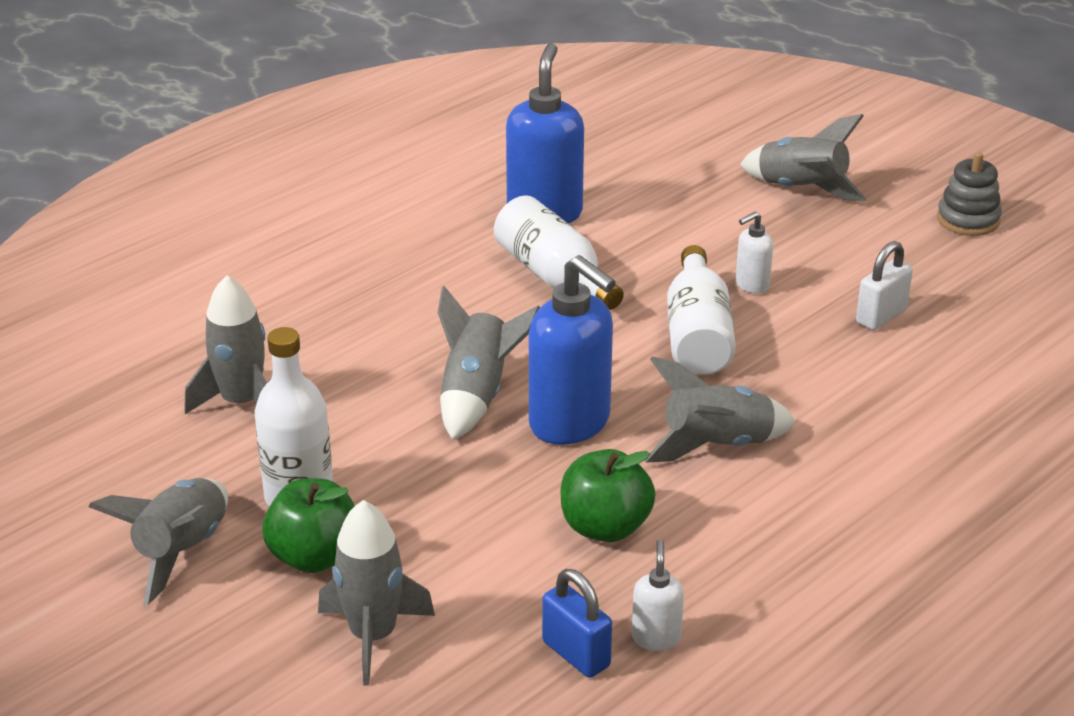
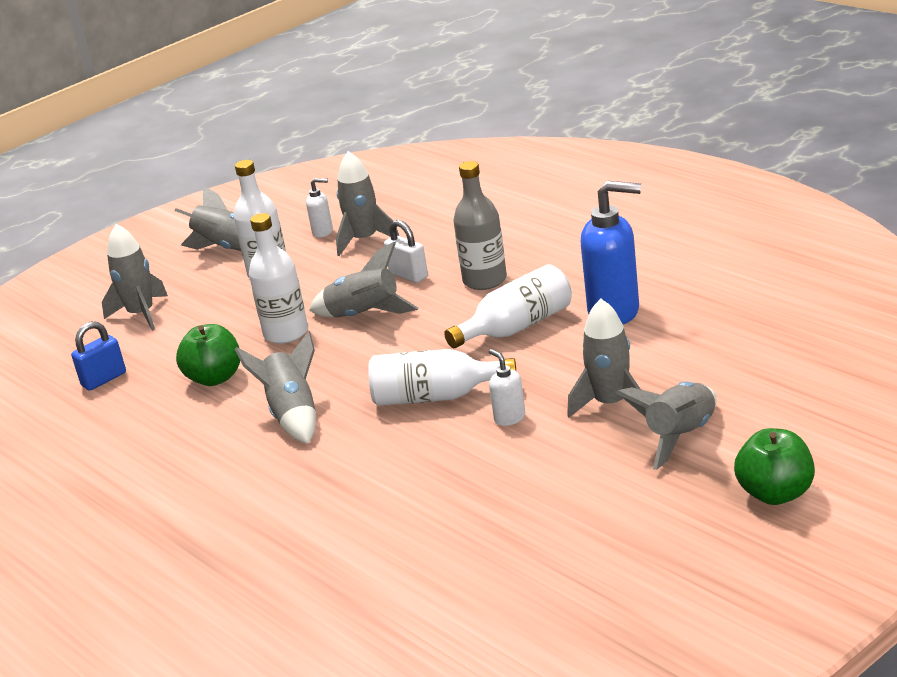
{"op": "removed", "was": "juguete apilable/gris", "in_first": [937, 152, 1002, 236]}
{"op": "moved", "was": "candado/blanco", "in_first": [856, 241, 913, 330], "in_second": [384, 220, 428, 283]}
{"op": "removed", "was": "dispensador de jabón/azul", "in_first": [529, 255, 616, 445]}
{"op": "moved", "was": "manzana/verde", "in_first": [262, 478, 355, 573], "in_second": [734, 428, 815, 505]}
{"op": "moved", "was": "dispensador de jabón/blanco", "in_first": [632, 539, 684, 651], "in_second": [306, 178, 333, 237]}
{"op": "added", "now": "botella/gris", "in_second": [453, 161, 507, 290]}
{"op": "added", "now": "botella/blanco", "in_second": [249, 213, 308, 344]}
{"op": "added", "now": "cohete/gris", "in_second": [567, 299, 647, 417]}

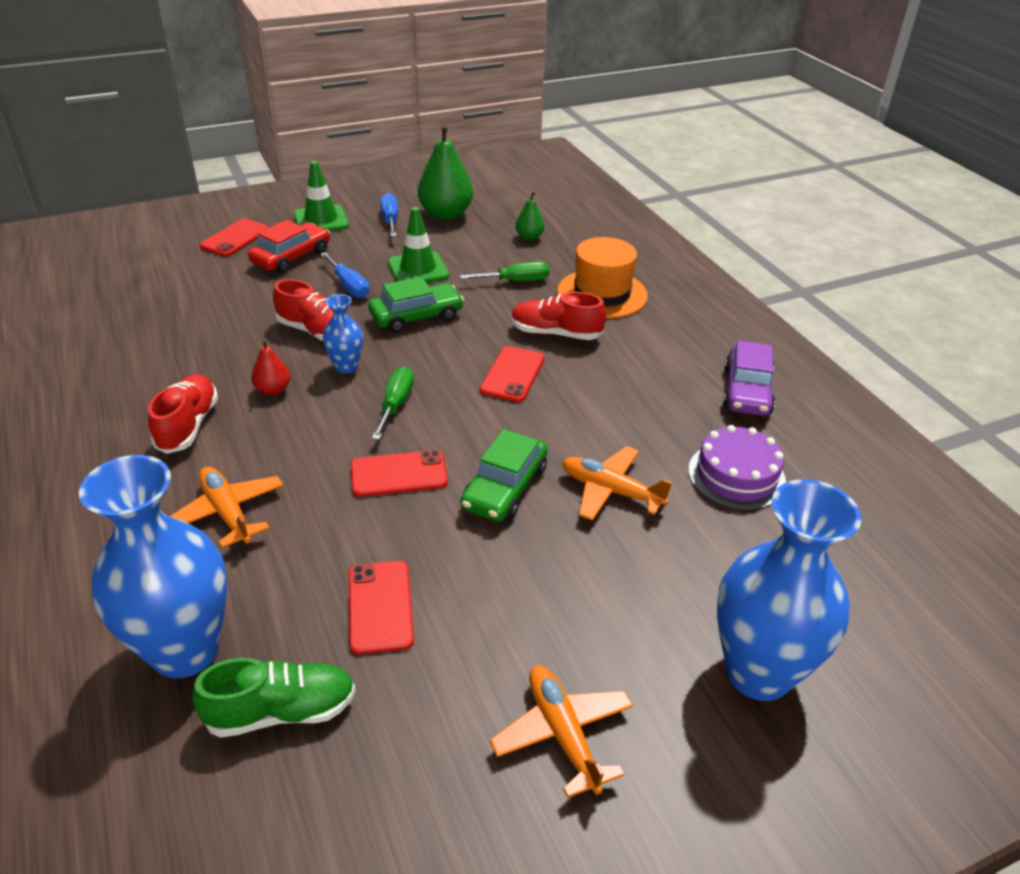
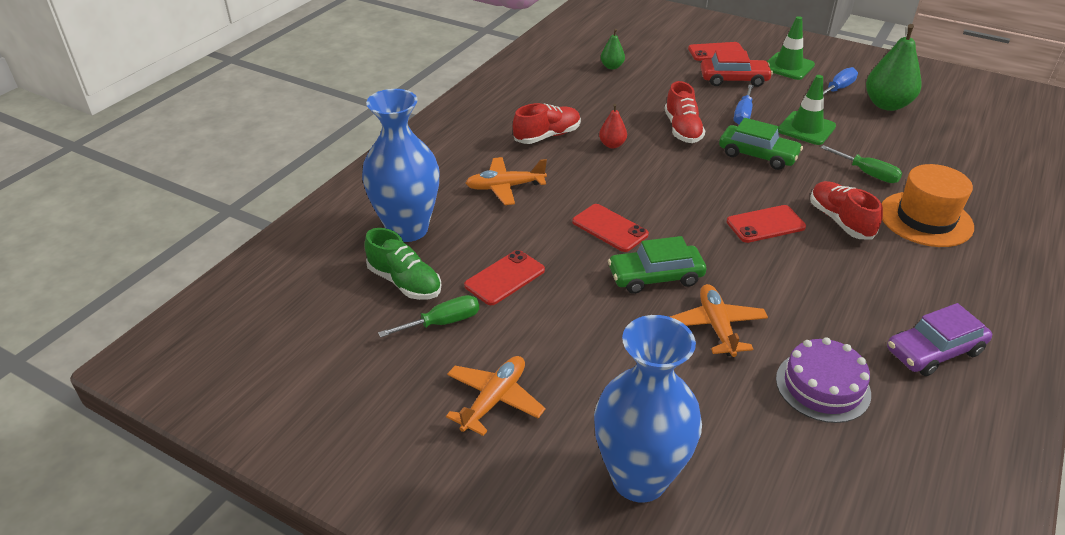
{"op": "moved", "was": "pera/verde", "in_first": [515, 191, 545, 241], "in_second": [601, 29, 625, 69]}
{"op": "removed", "was": "florero/azul", "in_first": [323, 294, 363, 374]}
{"op": "moved", "was": "destornillador/verde", "in_first": [372, 367, 414, 440], "in_second": [378, 295, 479, 338]}
{"op": "turned", "was": "avión/naranja", "in_first": [169, 467, 284, 548], "in_second": [466, 157, 547, 205], "clockwise": -120}

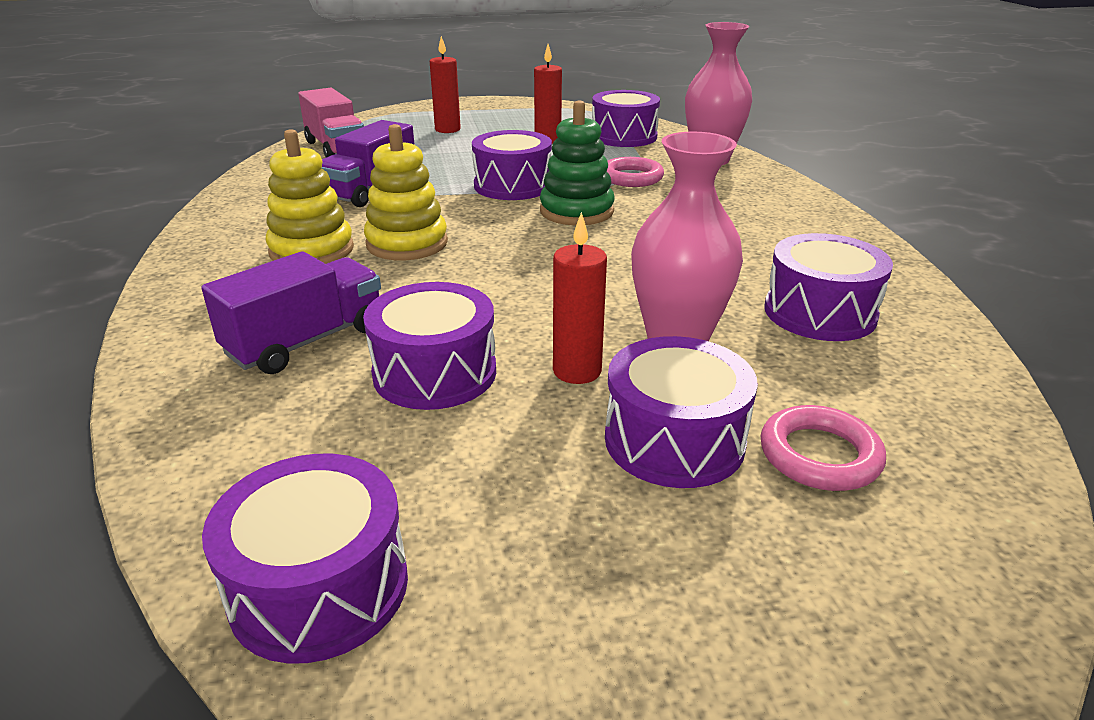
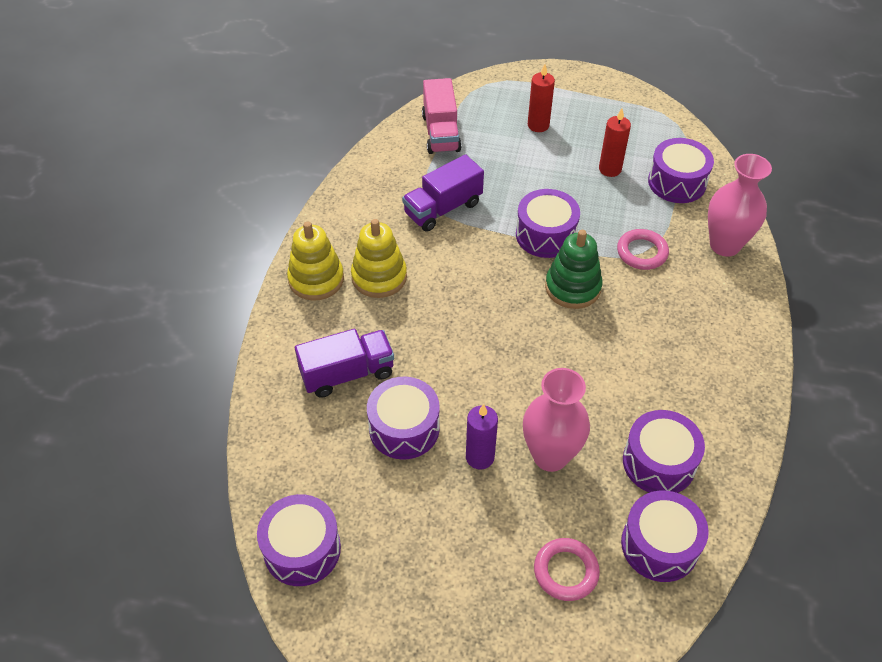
{"op": "moved", "was": "juguete apilable/amarillo", "in_first": [364, 124, 448, 260], "in_second": [287, 221, 344, 301]}
{"op": "recoloured", "was": "vela/rojo", "now": "vela/morado", "in_first": [553, 212, 607, 384], "in_second": [466, 404, 498, 469]}
{"op": "moved", "was": "tambor/morado", "in_first": [605, 336, 758, 488], "in_second": [621, 490, 709, 582]}

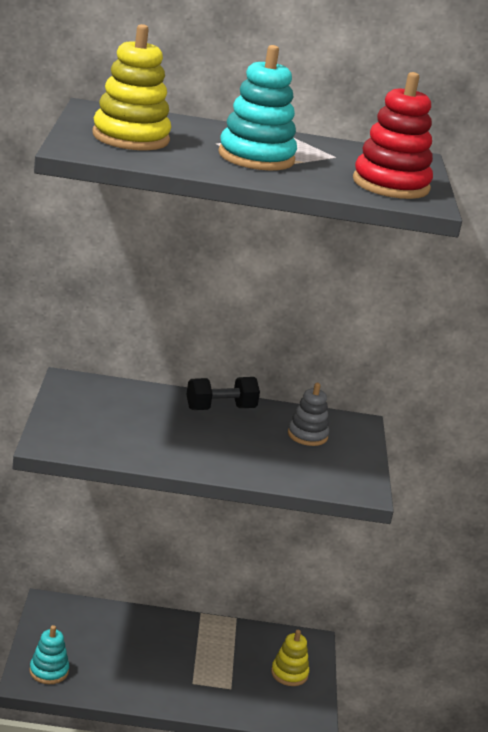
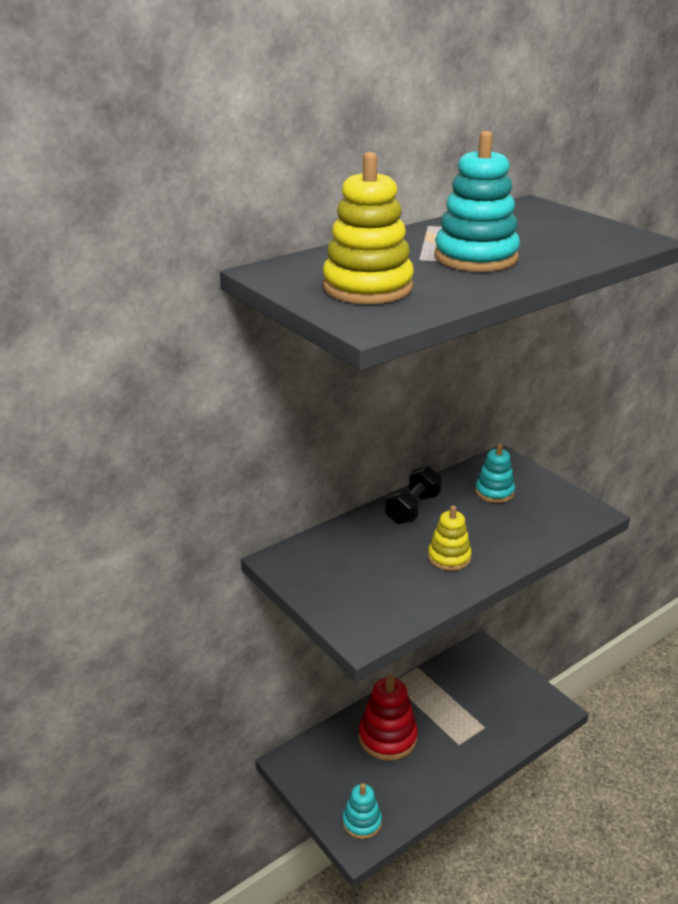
{"op": "moved", "was": "juguete apilable/rojo", "in_first": [353, 72, 433, 199], "in_second": [359, 674, 418, 761]}
{"op": "recoloured", "was": "juguete apilable/gris", "now": "juguete apilable/turquesa", "in_first": [288, 383, 329, 446], "in_second": [475, 443, 515, 503]}
{"op": "moved", "was": "juguete apilable/amarillo", "in_first": [271, 630, 309, 686], "in_second": [428, 505, 472, 571]}

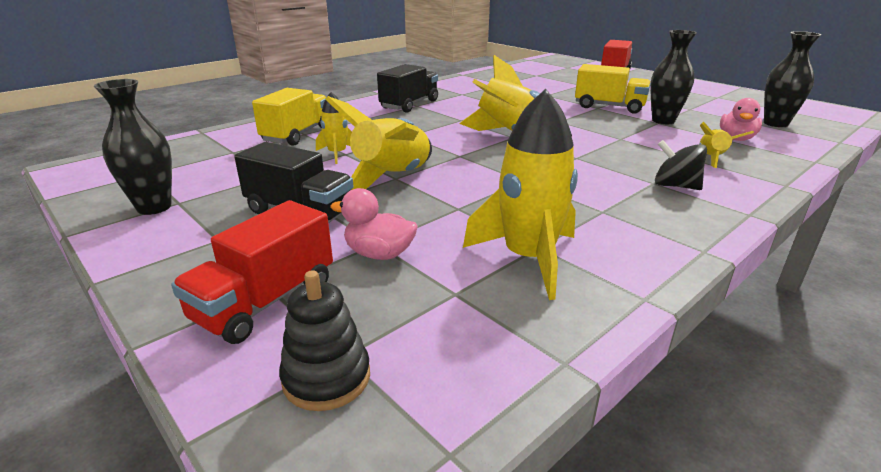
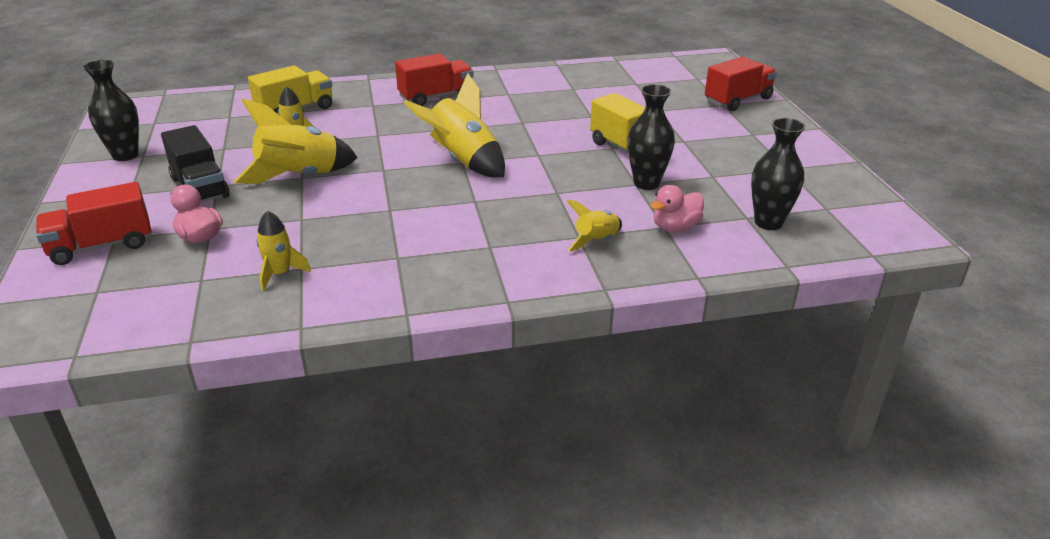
{"op": "recoloured", "was": "camión/negro", "now": "camión/rojo", "in_first": [377, 64, 438, 113], "in_second": [395, 53, 474, 106]}
{"op": "resized", "was": "cohete/amarillo", "in_first": [463, 89, 578, 300], "in_second": [256, 210, 311, 291], "ratio": 0.54}
{"op": "removed", "was": "peonza/negro", "in_first": [655, 140, 707, 190]}
{"op": "removed", "was": "juguete apilable/negro", "in_first": [279, 270, 370, 411]}

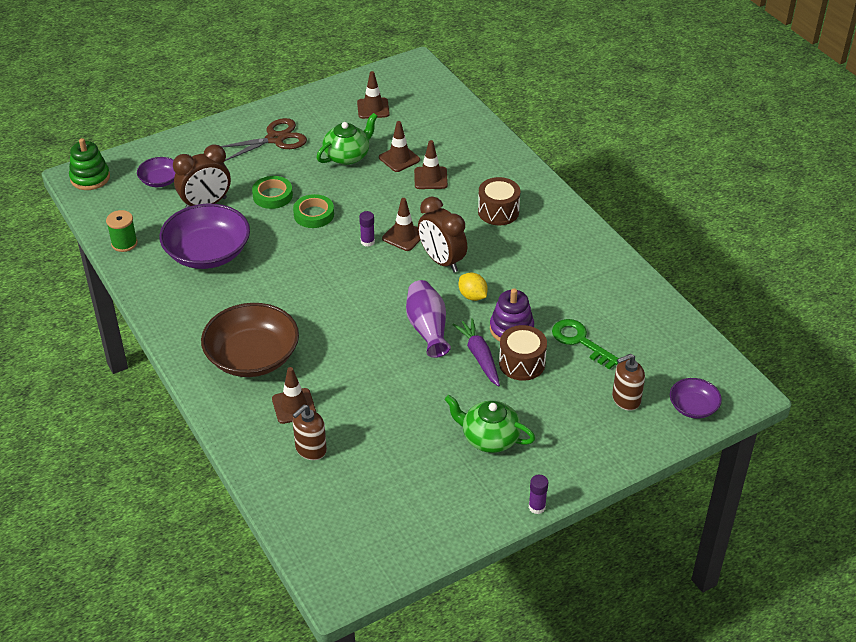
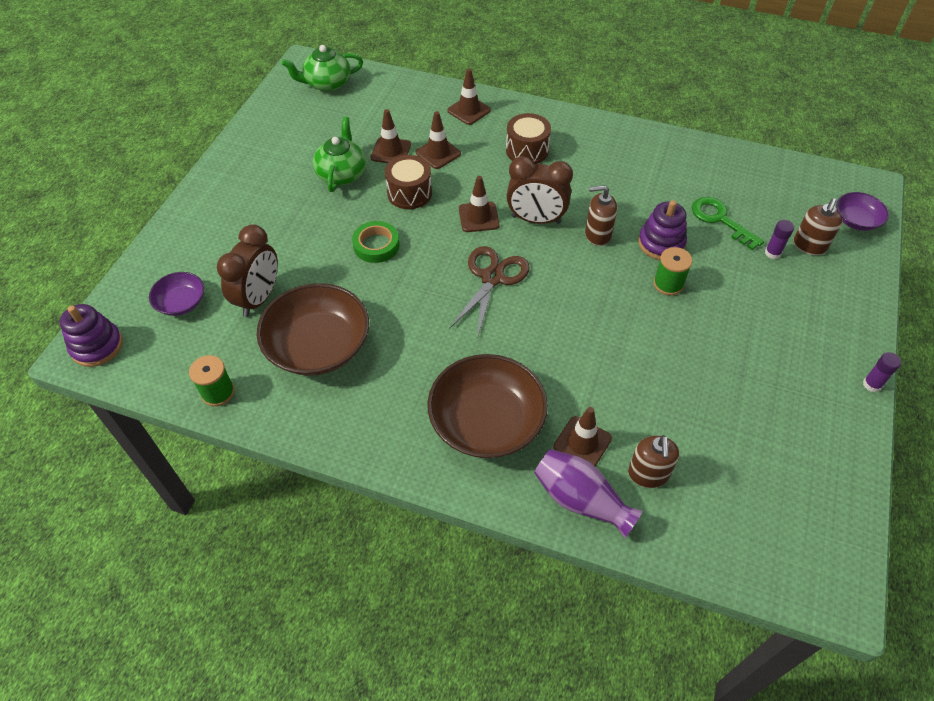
{"op": "moved", "was": "cono de tráfico/marrón", "in_first": [357, 71, 390, 119], "in_second": [447, 69, 491, 125]}
{"op": "moved", "was": "tijeras/marrón", "in_first": [221, 118, 307, 161], "in_second": [449, 246, 530, 339]}
{"op": "recoloured", "was": "juguete apilable/verde", "now": "juguete apilable/morado", "in_first": [69, 138, 110, 190], "in_second": [60, 304, 123, 367]}
{"op": "removed", "was": "cinta adhesiva/verde", "in_first": [252, 176, 293, 209]}
{"op": "recoloured", "was": "cuenco/morado", "now": "cuenco/marrón", "in_first": [159, 204, 250, 269], "in_second": [257, 283, 369, 376]}
{"op": "moved", "was": "barra de pegamento/morado", "in_first": [359, 211, 375, 247], "in_second": [765, 220, 794, 259]}
{"op": "replaced", "was": "limón/amarillo", "now": "dispensador de jabón/marrón", "in_first": [459, 272, 488, 301], "in_second": [585, 185, 617, 246]}
{"op": "moved", "was": "florero/morado", "in_first": [406, 280, 451, 358], "in_second": [534, 449, 643, 538]}
{"op": "replaced", "was": "zanahoria/morado", "now": "carrete/verde", "in_first": [452, 318, 500, 387], "in_second": [653, 247, 692, 296]}
{"op": "turned", "was": "llave/verde", "in_first": [552, 319, 619, 370], "in_second": [692, 197, 764, 250], "clockwise": 45}
{"op": "moved", "was": "tambor/marrón", "in_first": [499, 325, 547, 381], "in_second": [385, 155, 432, 209]}
{"op": "moved", "was": "tetera/verde", "in_first": [445, 395, 535, 453], "in_second": [282, 45, 363, 92]}

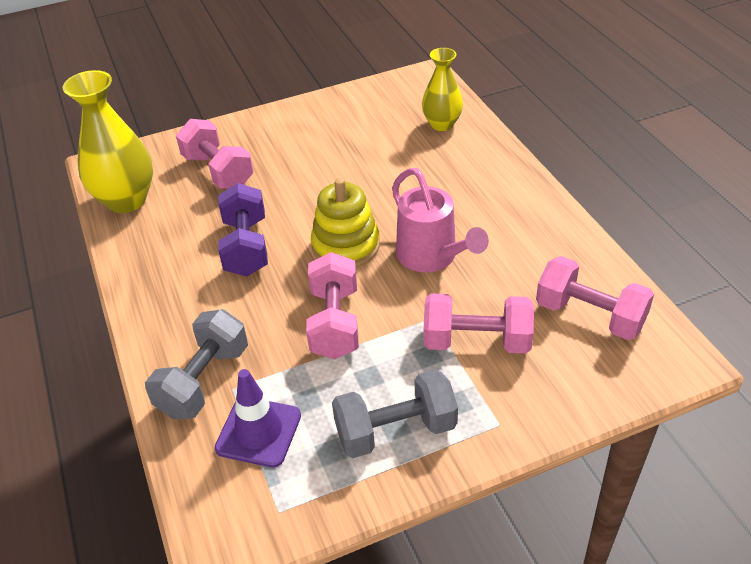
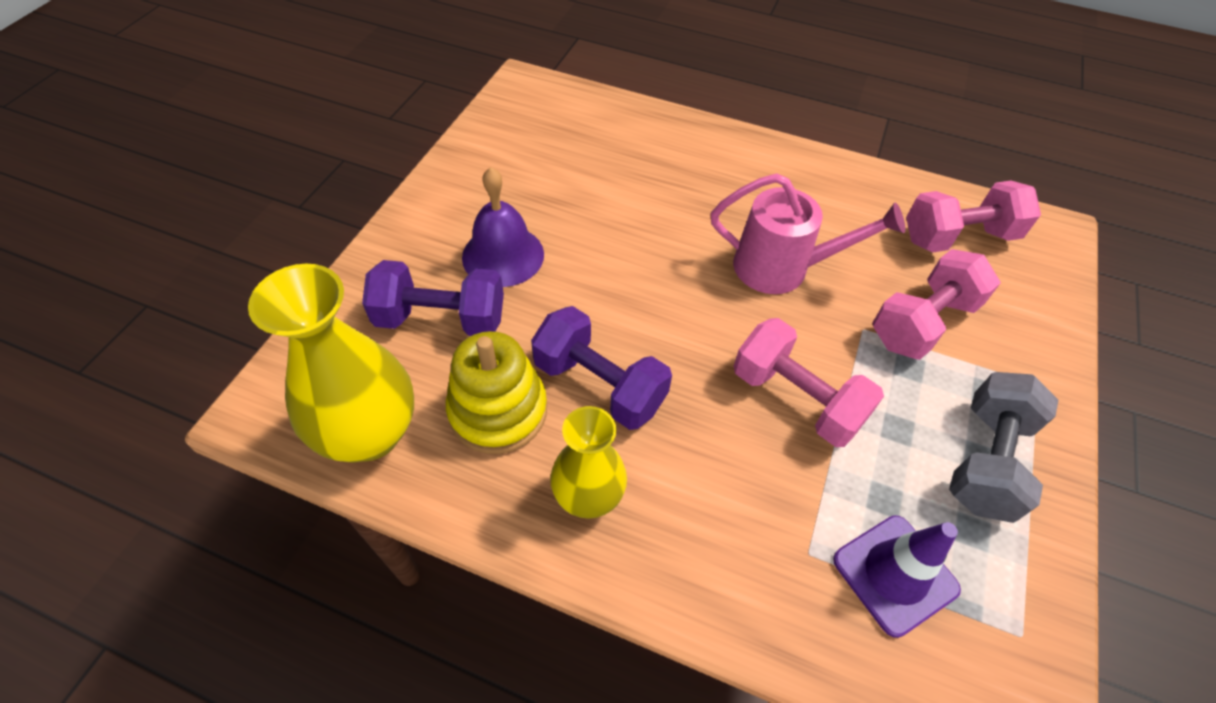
{"op": "moved", "was": "florero/amarillo", "in_first": [422, 48, 463, 131], "in_second": [550, 406, 627, 519]}
{"op": "recoloured", "was": "mancuerna/rosa", "now": "mancuerna/morado", "in_first": [176, 119, 254, 189], "in_second": [362, 260, 504, 336]}
{"op": "moved", "was": "juguete apilable/amarillo", "in_first": [311, 178, 380, 267], "in_second": [446, 331, 547, 454]}
{"op": "removed", "was": "mancuerna/gris", "in_first": [145, 309, 248, 419]}
{"op": "added", "now": "campana/morado", "in_second": [462, 167, 544, 287]}

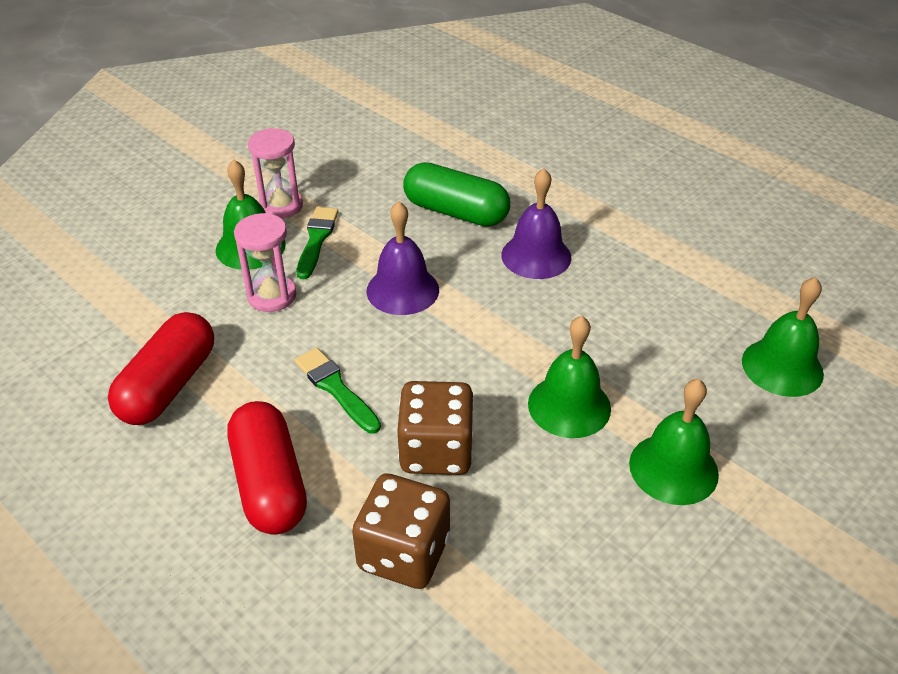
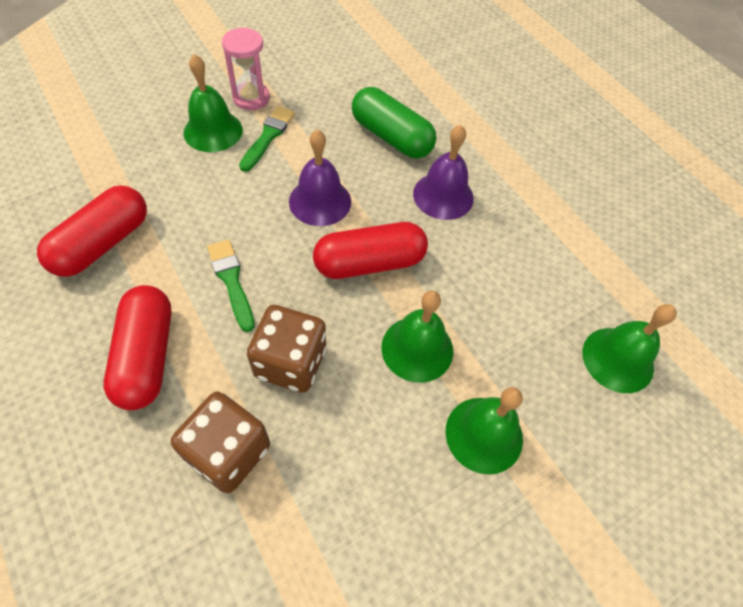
{"op": "removed", "was": "reloj de arena/rosa", "in_first": [234, 213, 296, 312]}
{"op": "added", "now": "cápsula/rojo", "in_second": [313, 222, 428, 279]}

